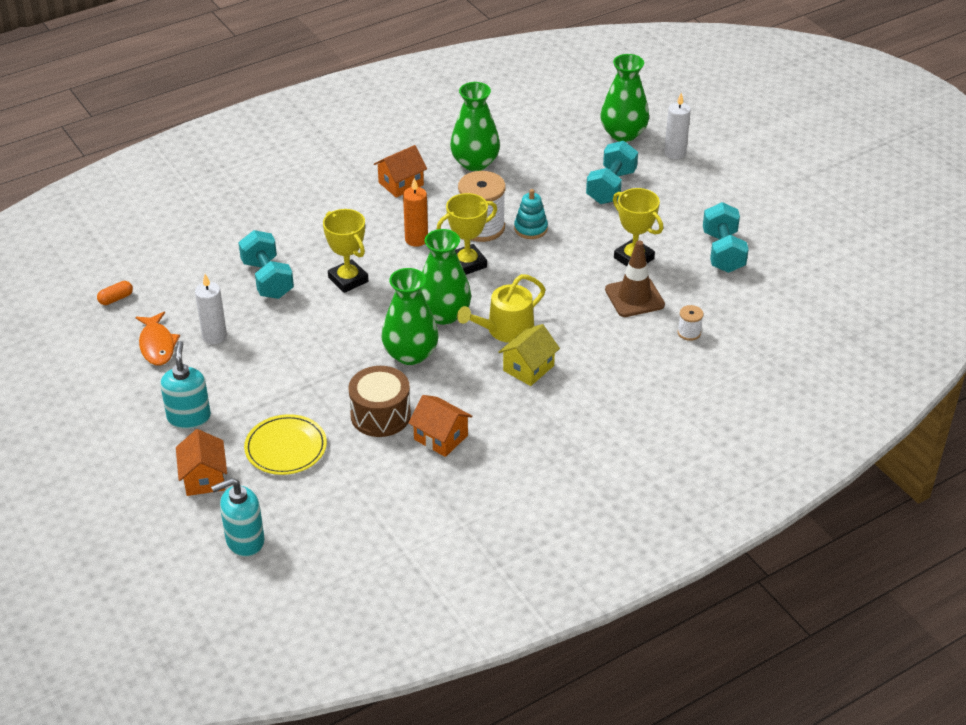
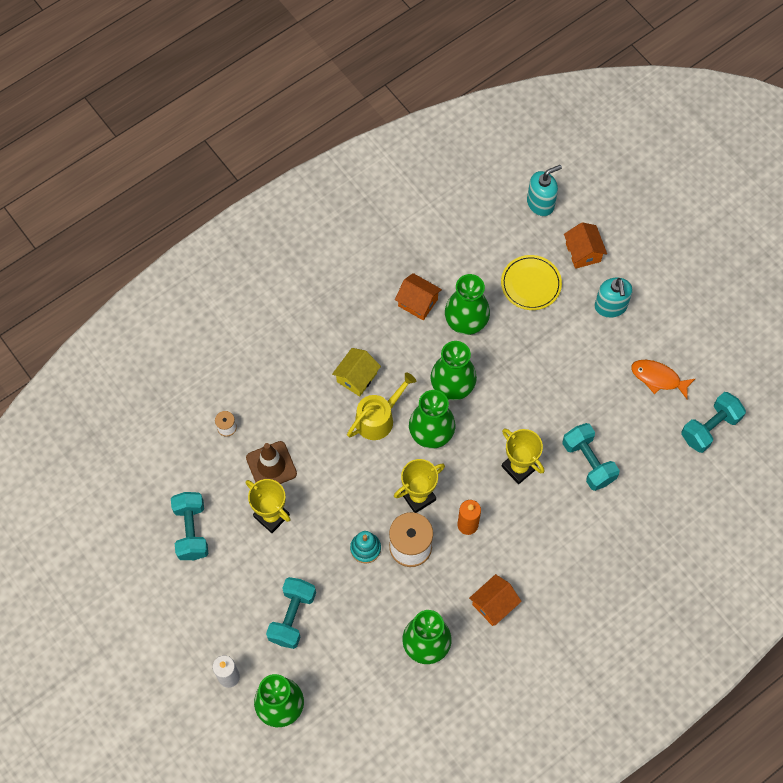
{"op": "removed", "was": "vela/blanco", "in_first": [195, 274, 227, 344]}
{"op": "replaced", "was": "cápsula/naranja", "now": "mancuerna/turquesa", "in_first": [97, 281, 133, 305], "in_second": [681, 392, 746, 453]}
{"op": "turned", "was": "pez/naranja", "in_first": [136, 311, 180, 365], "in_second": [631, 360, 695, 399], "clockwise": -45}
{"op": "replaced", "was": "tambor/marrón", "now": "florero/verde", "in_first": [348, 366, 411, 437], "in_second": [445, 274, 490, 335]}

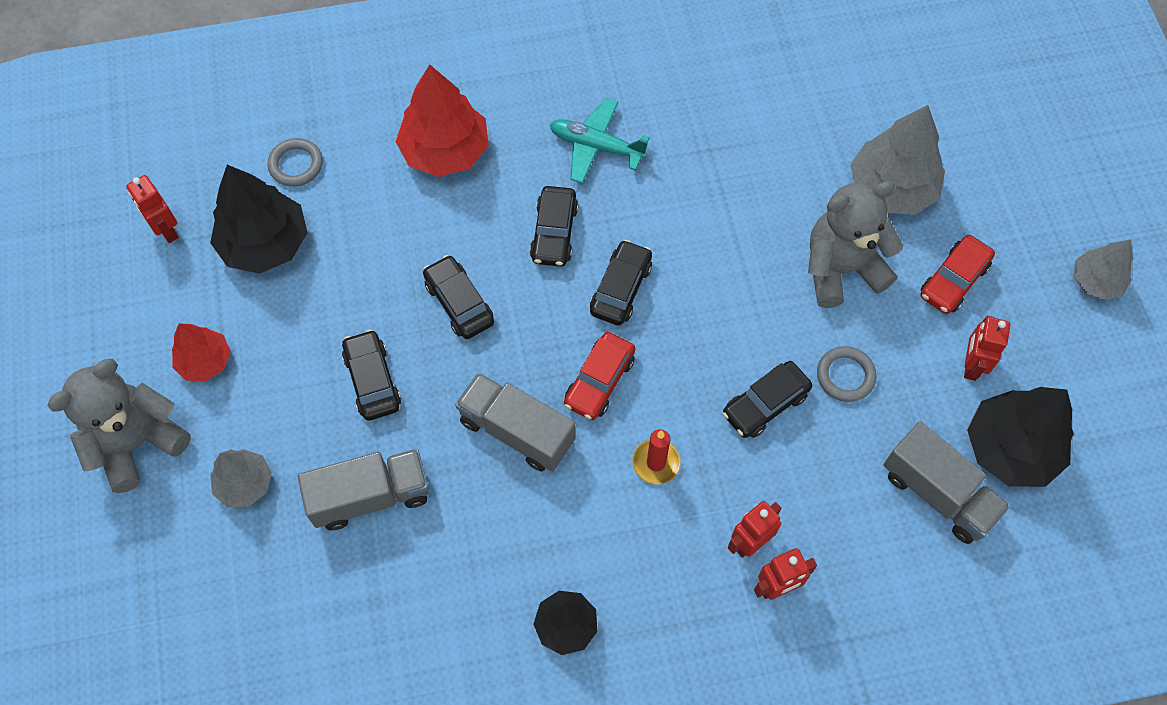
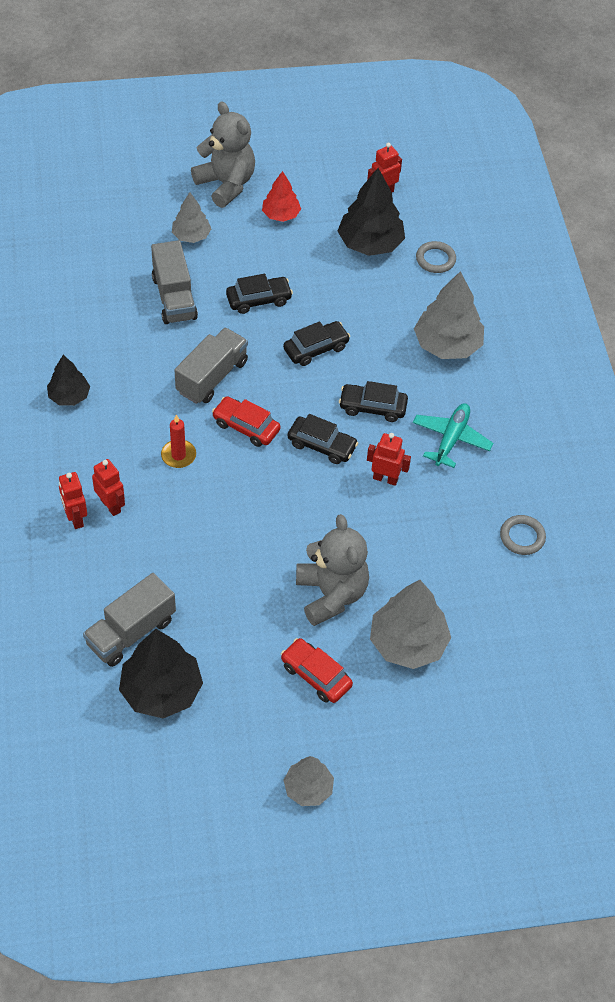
{"op": "recoloured", "was": "árbol/rojo", "now": "árbol/gris", "in_first": [396, 64, 489, 177], "in_second": [414, 271, 484, 359]}
{"op": "moved", "was": "robot/rojo", "in_first": [964, 316, 1011, 381], "in_second": [367, 433, 411, 486]}
{"op": "moved", "was": "anillo/gris", "in_first": [817, 346, 877, 402], "in_second": [500, 515, 546, 555]}
{"op": "removed", "was": "coche/negro", "in_first": [723, 361, 812, 438]}

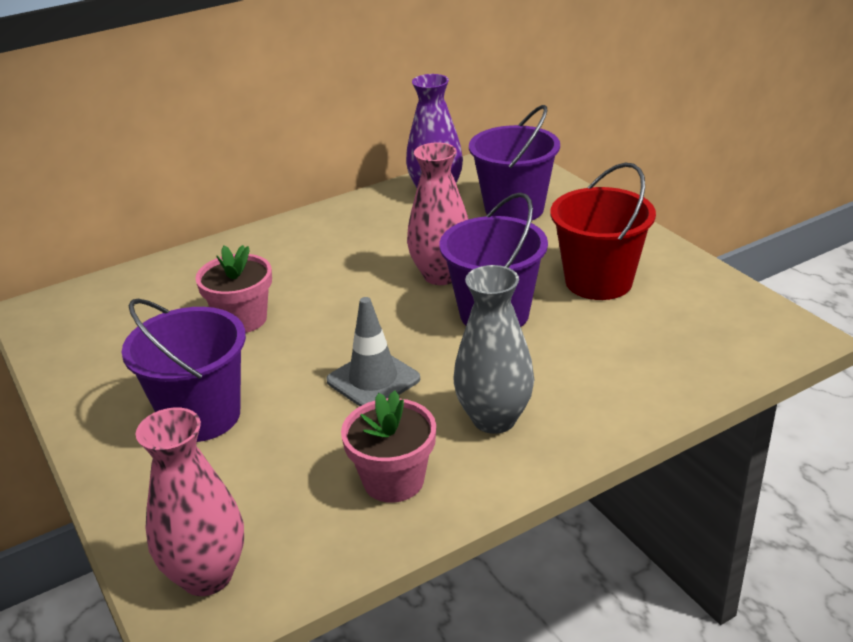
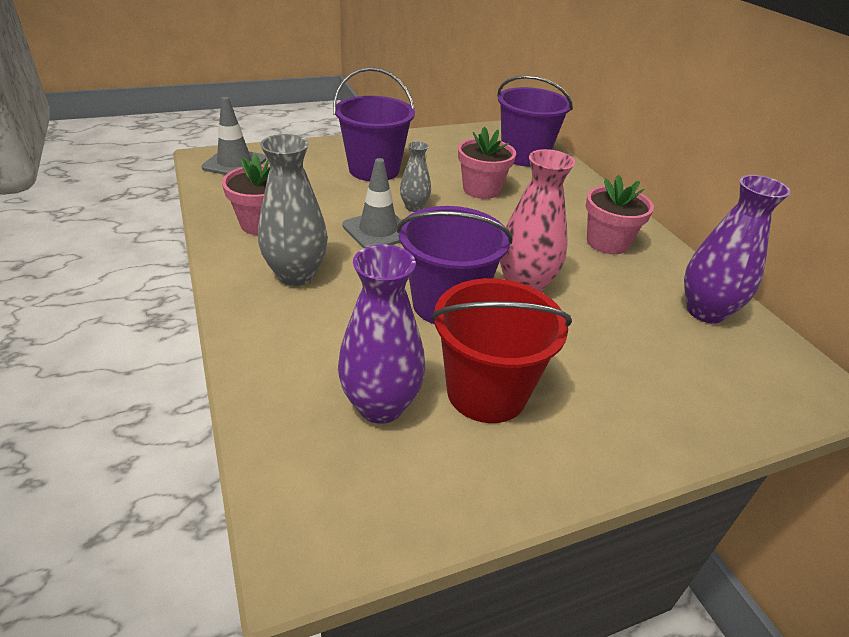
{"op": "moved", "was": "balde/morado", "in_first": [469, 105, 560, 221], "in_second": [497, 75, 573, 167]}
{"op": "replaced", "was": "florero/rosa", "now": "cono de tráfico/gris", "in_first": [136, 407, 244, 596], "in_second": [202, 97, 266, 175]}
{"op": "added", "now": "florero/gris", "in_second": [400, 141, 431, 212]}
{"op": "added", "now": "maceta/rosa", "in_second": [586, 175, 654, 254]}
{"op": "added", "now": "florero/morado", "in_second": [338, 244, 425, 424]}

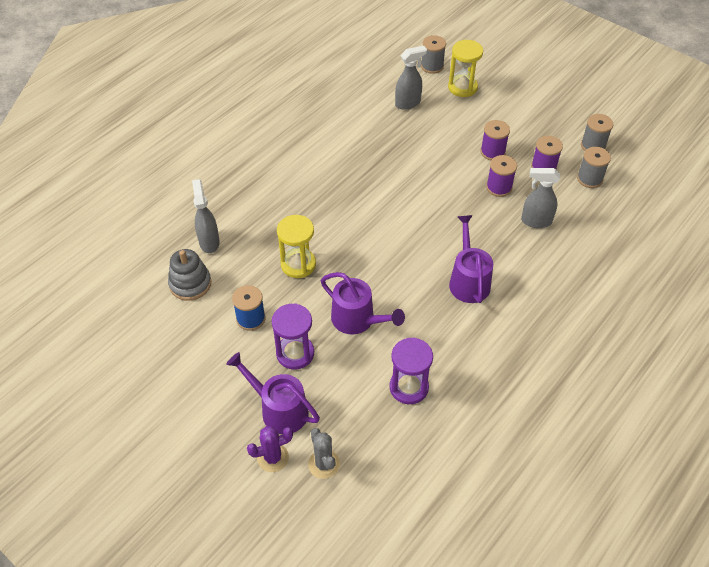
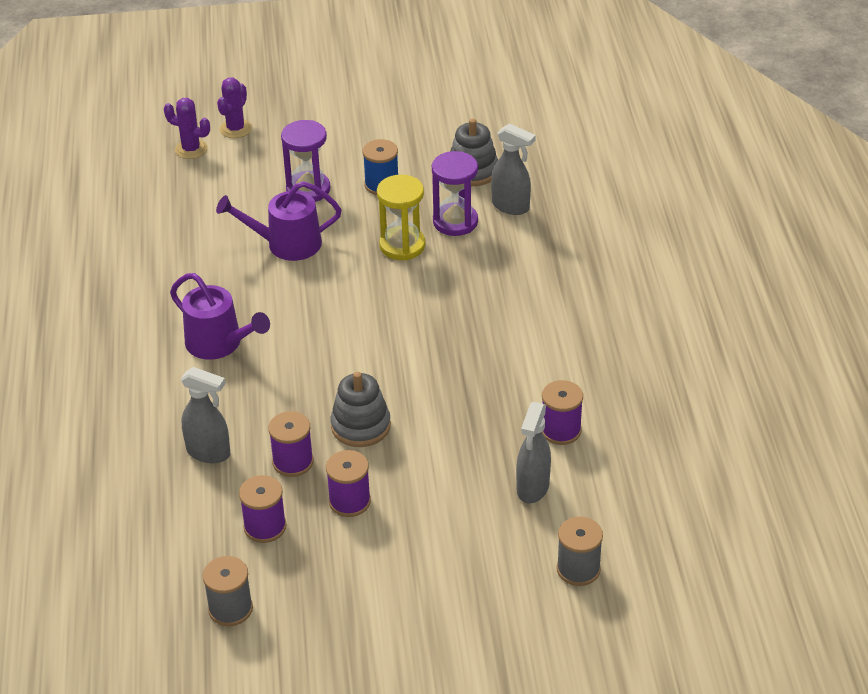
{"op": "removed", "was": "reloj de arena/amarillo", "in_first": [448, 40, 483, 97]}
{"op": "removed", "was": "carrete/gris", "in_first": [577, 147, 611, 188]}
{"op": "turned", "was": "pulverizador/gris", "in_first": [521, 168, 560, 228], "in_second": [181, 367, 230, 463], "clockwise": 60}
{"op": "moved", "was": "reloj de arena/morado", "in_first": [390, 337, 433, 404], "in_second": [432, 151, 478, 236]}
{"op": "removed", "was": "regadera/morado", "in_first": [226, 352, 320, 434]}
{"op": "recoloured", "was": "cactus/gris", "now": "cactus/morado", "in_first": [308, 428, 340, 479], "in_second": [164, 98, 210, 159]}
{"op": "added", "now": "juguete apilable/gris", "in_second": [330, 372, 391, 447]}
{"op": "added", "now": "carrete/morado", "in_second": [542, 380, 583, 445]}

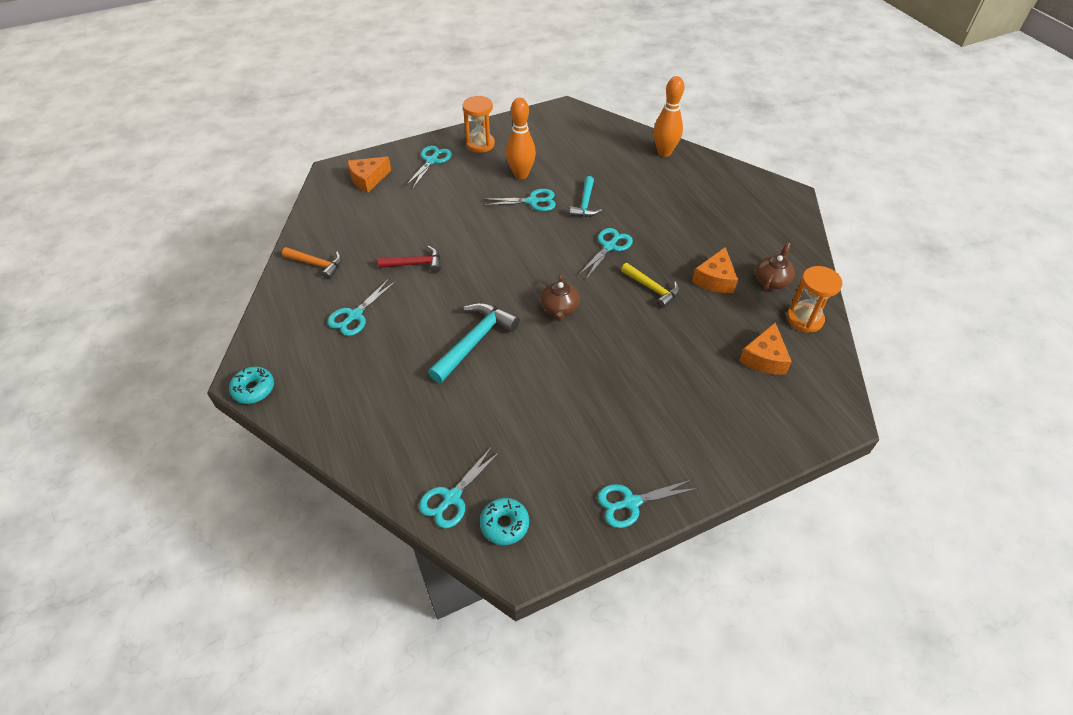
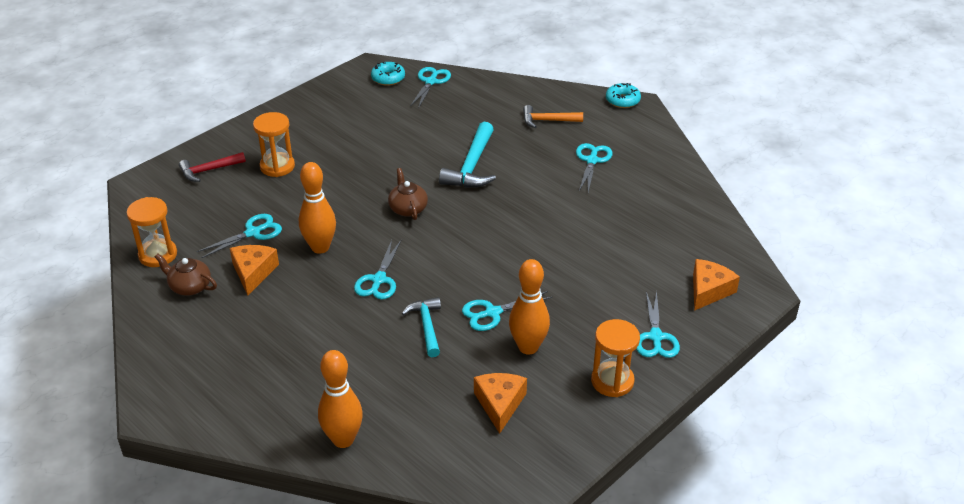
{"op": "turned", "was": "tetera/marrón", "in_first": [755, 242, 795, 292], "in_second": [155, 254, 217, 296], "clockwise": 105}
{"op": "moved", "was": "martillo/rojo", "in_first": [378, 246, 441, 273], "in_second": [179, 152, 246, 182]}
{"op": "moved", "was": "martillo/naranja", "in_first": [282, 247, 342, 279], "in_second": [523, 105, 583, 128]}
{"op": "replaced", "was": "martillo/amarillo", "now": "bolo/naranja", "in_first": [621, 263, 679, 308], "in_second": [299, 162, 336, 254]}
{"op": "moved", "was": "queso/naranja", "in_first": [739, 322, 792, 375], "in_second": [474, 373, 527, 434]}
{"op": "moved", "was": "tijeras/turquesa", "in_first": [597, 479, 698, 528], "in_second": [197, 214, 282, 258]}
{"op": "added", "now": "reloj de arena/naranja", "in_second": [253, 112, 295, 177]}

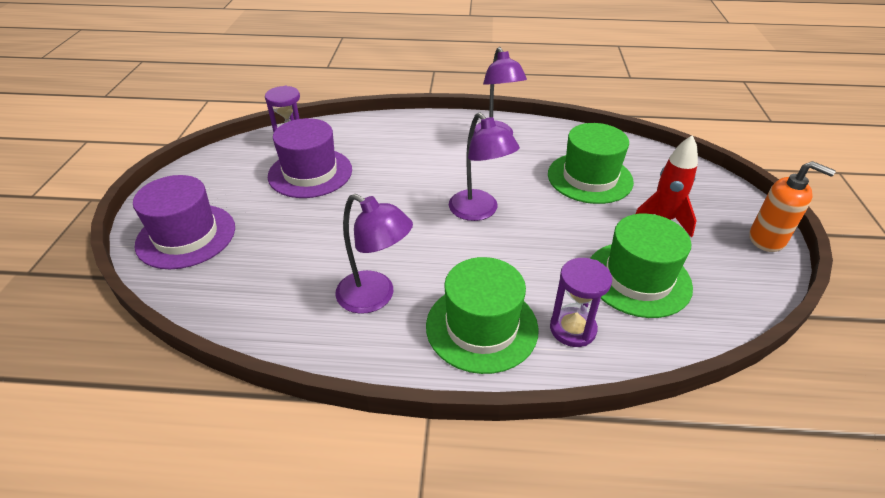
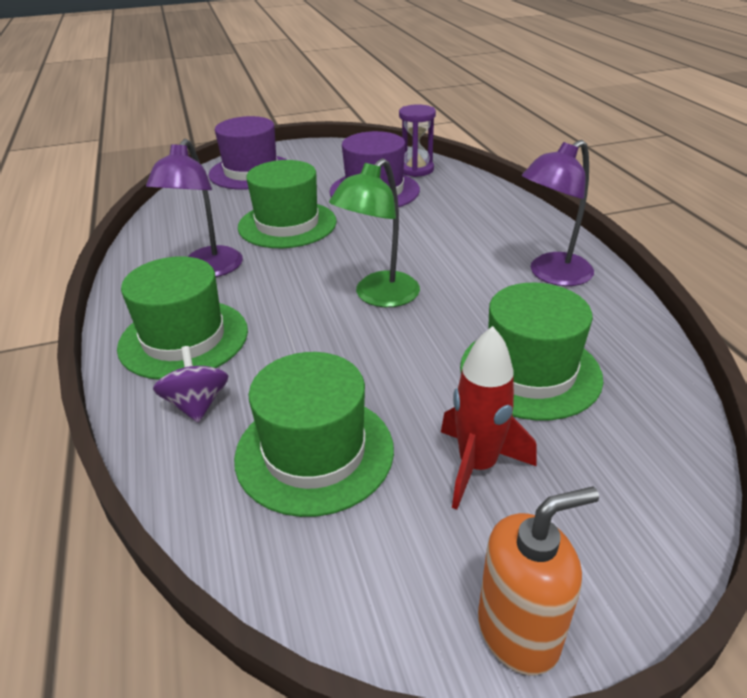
{"op": "recoloured", "was": "lámpara/morado", "now": "lámpara/verde", "in_first": [449, 112, 520, 221], "in_second": [329, 158, 420, 307]}
{"op": "turned", "was": "dispensador de jabón/naranja", "in_first": [749, 161, 836, 252], "in_second": [478, 487, 599, 676], "clockwise": -120}
{"op": "replaced", "was": "reloj de arena/morado", "now": "peonza/morado", "in_first": [550, 258, 612, 347], "in_second": [153, 346, 228, 423]}
{"op": "added", "now": "sombrero/verde", "in_second": [238, 160, 337, 248]}

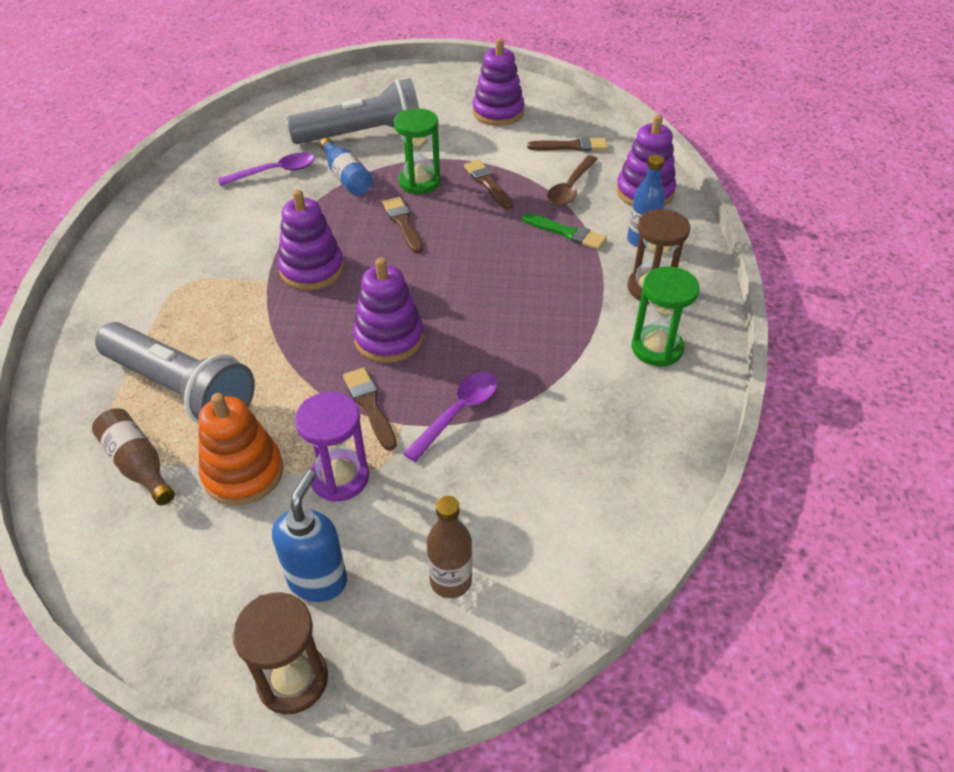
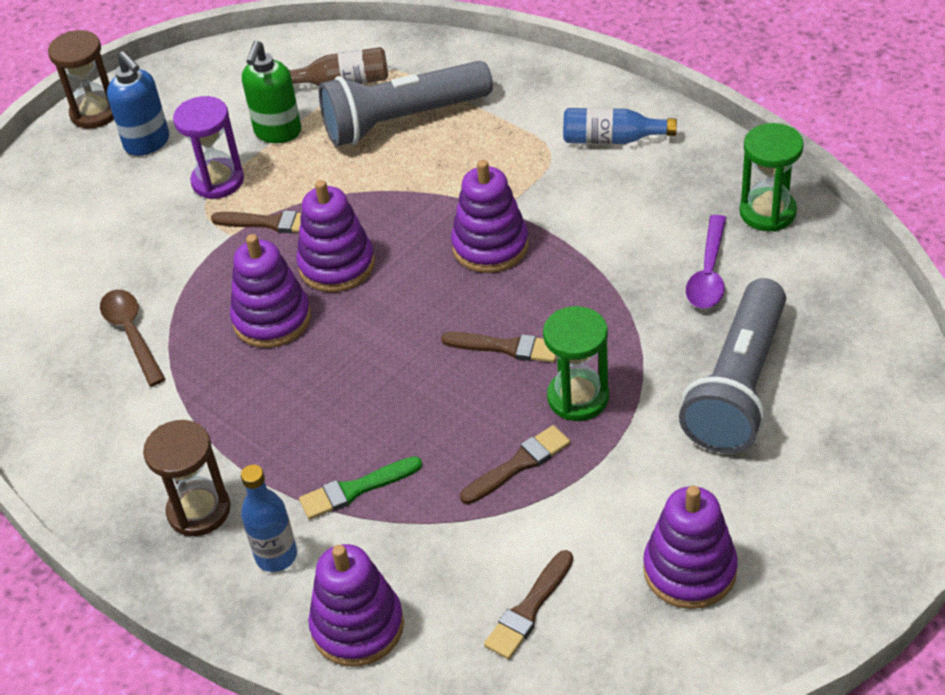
{"op": "moved", "was": "botella/azul", "in_first": [320, 138, 373, 195], "in_second": [563, 108, 677, 144]}
{"op": "moved", "was": "cuchara/marrón", "in_first": [547, 155, 598, 206], "in_second": [100, 290, 165, 386]}
{"op": "turned", "was": "pincel/marrón", "in_first": [464, 160, 513, 209], "in_second": [460, 425, 570, 504], "clockwise": -45}
{"op": "moved", "was": "reloj de arena/verde", "in_first": [632, 266, 700, 366], "in_second": [739, 123, 804, 231]}
{"op": "removed", "was": "cuchara/morado", "in_first": [403, 372, 498, 462]}
{"op": "replaced", "was": "juguete apilable/naranja", "now": "dispensador de jabón/verde", "in_first": [198, 393, 283, 506], "in_second": [242, 41, 302, 143]}
{"op": "removed", "was": "botella/marrón", "in_first": [427, 496, 472, 598]}
{"op": "added", "now": "juguete apilable/morado", "in_second": [230, 234, 311, 348]}

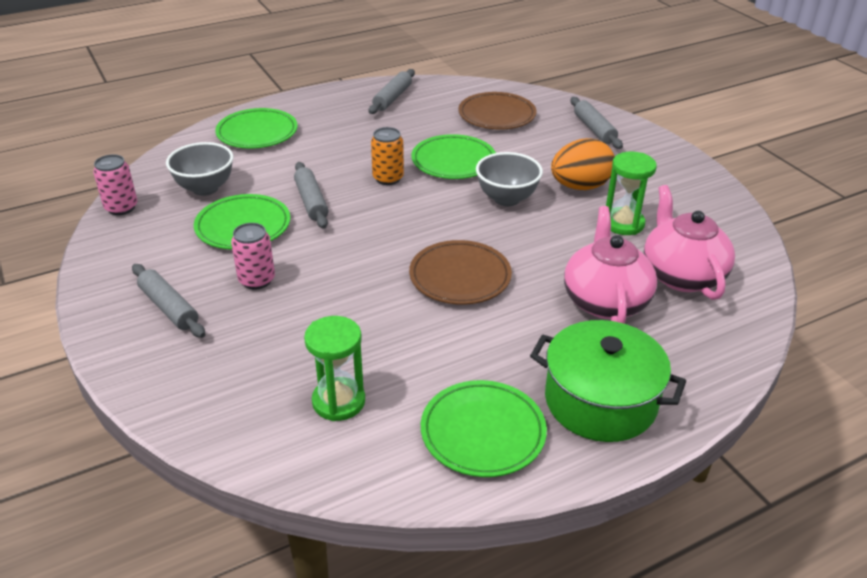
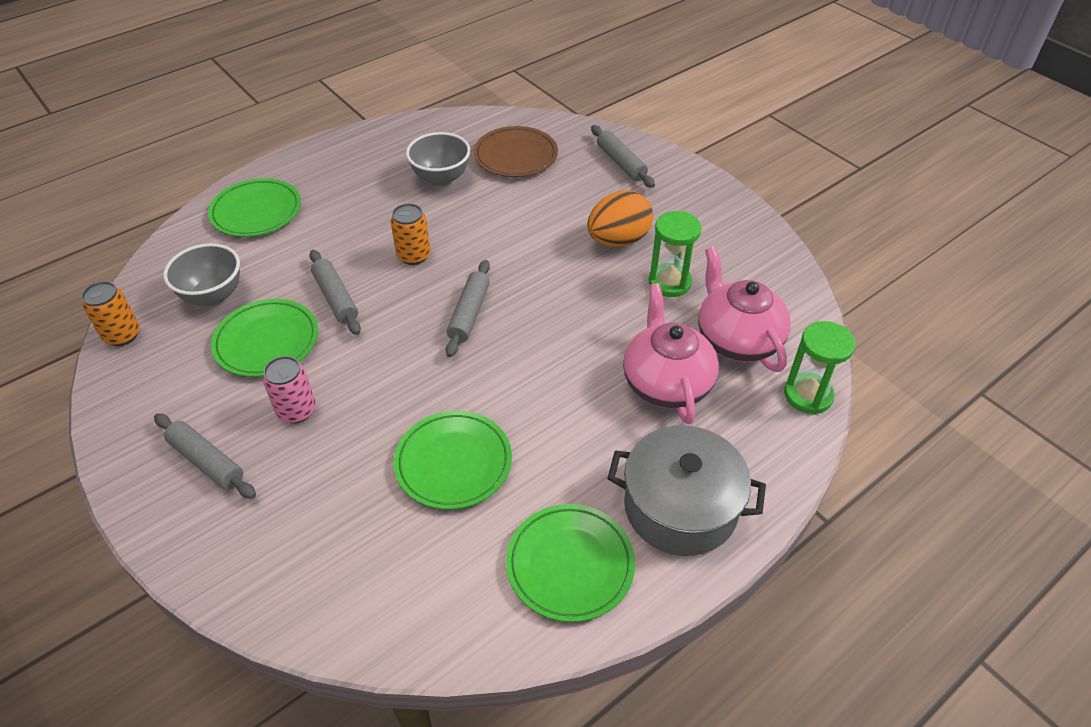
{"op": "moved", "was": "rodillo/gris", "in_first": [369, 69, 415, 114], "in_second": [446, 260, 490, 357]}
{"op": "moved", "was": "plato/verde", "in_first": [411, 134, 496, 179], "in_second": [394, 411, 512, 510]}
{"op": "moved", "was": "cuenco/gris", "in_first": [476, 152, 543, 206], "in_second": [406, 132, 470, 187]}
{"op": "recoloured", "was": "lata/rosa", "now": "lata/naranja", "in_first": [93, 154, 137, 215], "in_second": [81, 281, 139, 346]}
{"op": "removed", "was": "plato/marrón", "in_first": [409, 240, 512, 305]}
{"op": "moved", "was": "reloj de arena/verde", "in_first": [304, 316, 365, 421], "in_second": [784, 321, 856, 414]}
{"op": "recoloured", "was": "olla/verde", "now": "olla/gris", "in_first": [530, 320, 686, 442], "in_second": [607, 425, 766, 556]}

